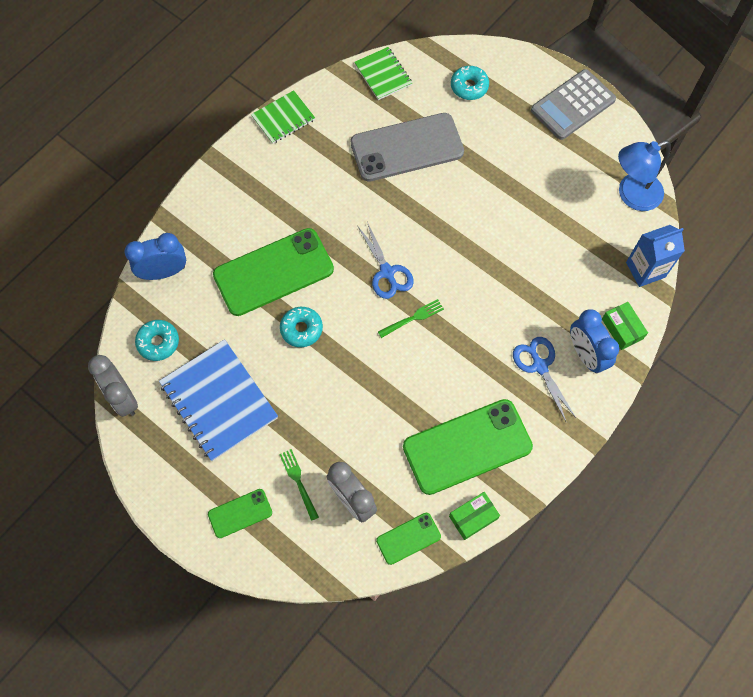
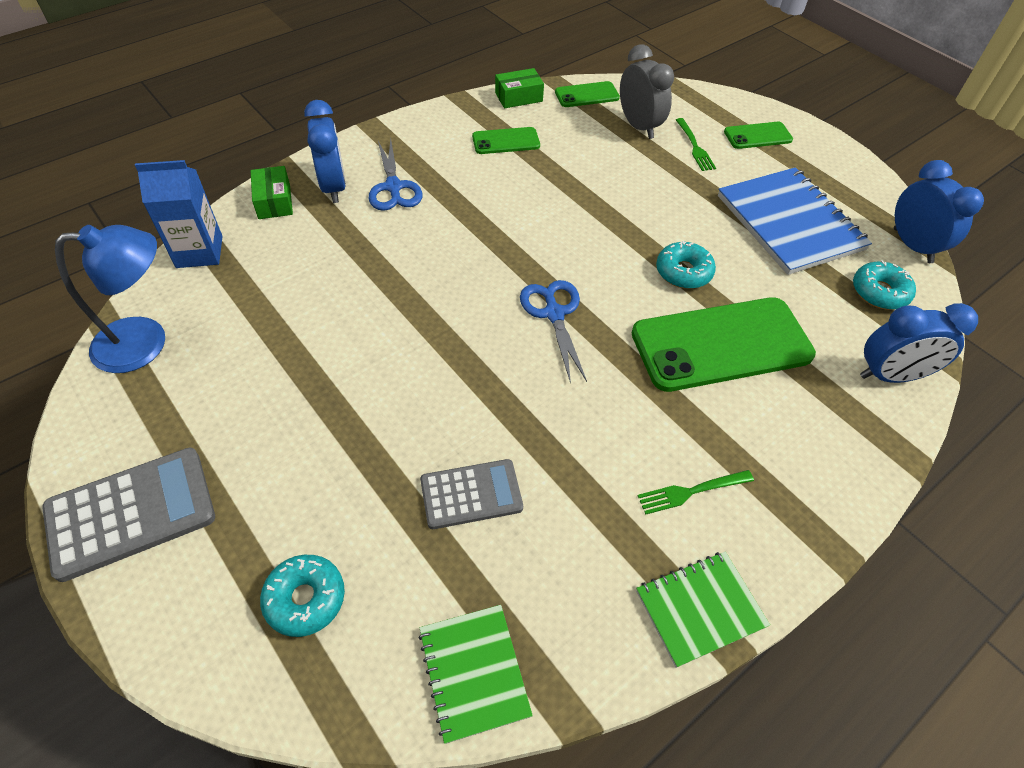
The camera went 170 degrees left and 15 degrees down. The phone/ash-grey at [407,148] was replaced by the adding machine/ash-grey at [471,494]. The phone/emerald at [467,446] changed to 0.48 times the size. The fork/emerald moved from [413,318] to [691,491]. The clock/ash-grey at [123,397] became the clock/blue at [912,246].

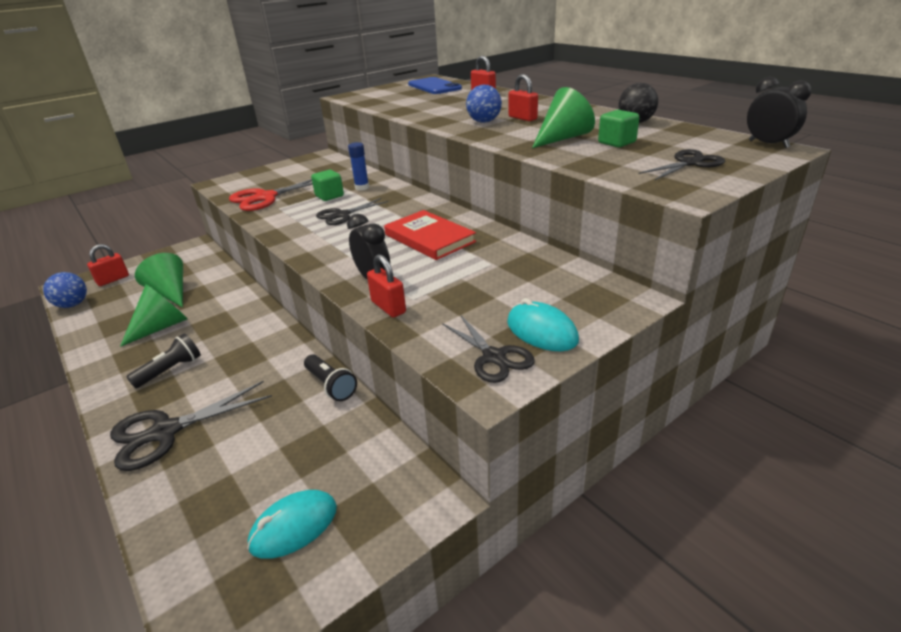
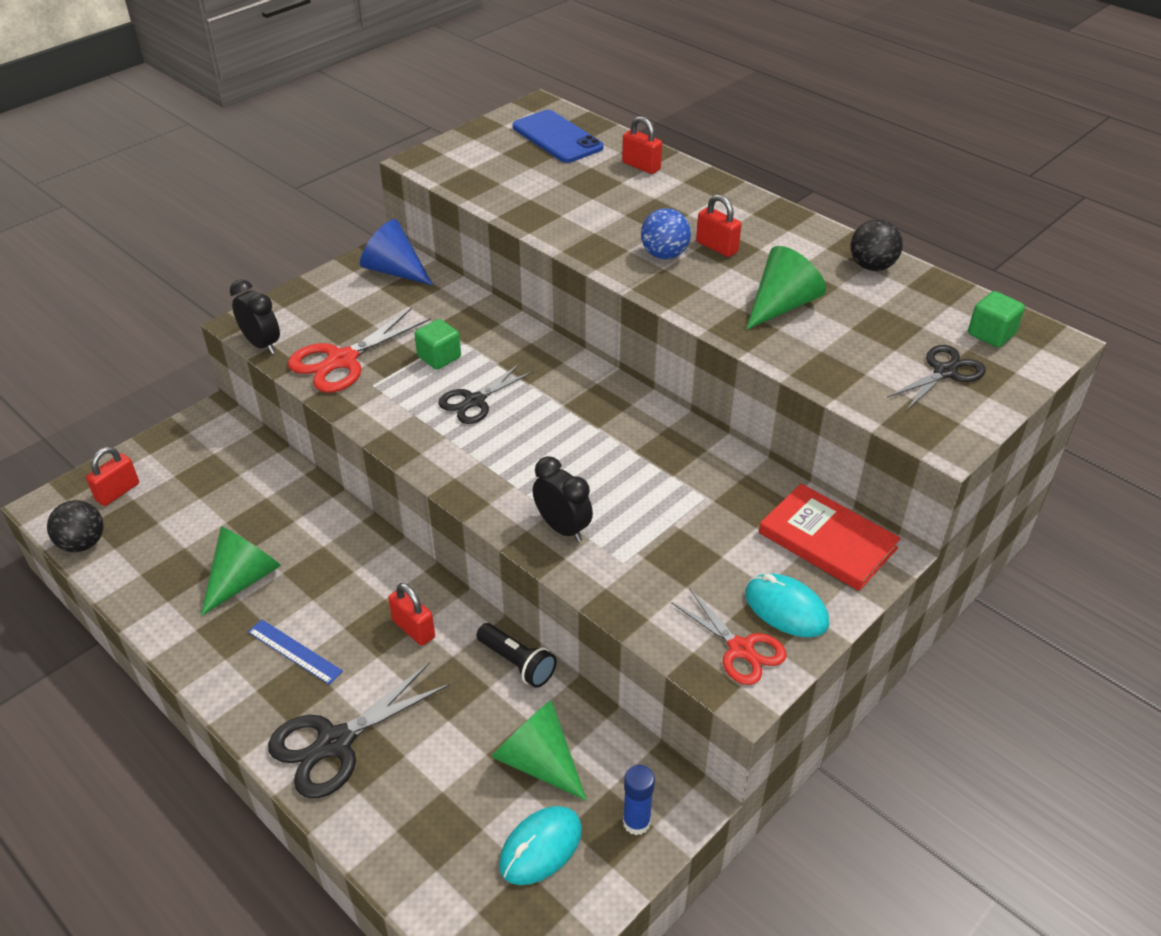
The camera went 10 degrees left and 10 degrees up. The sphere/blue at [73,305] became the sphere/jet-black at [83,543]. The clock/jet-black moved from [768,144] to [262,344]. The flashlight/jet-black at [170,370] was replaced by the straightedge/blue at [294,651]. The cone/blue at [395,271] appeared. The small lock/scarlet moved from [388,307] to [413,629]. The cone/emerald moved from [170,293] to [538,761]. The glue/blue moved from [362,187] to [636,822]. The pair of scissors/jet-black at [494,357] became the pair of scissors/scarlet at [740,649]. The hardback/scarlet moved from [429,238] to [827,540]. The solid cube/emerald moved from [616,142] to [991,334].

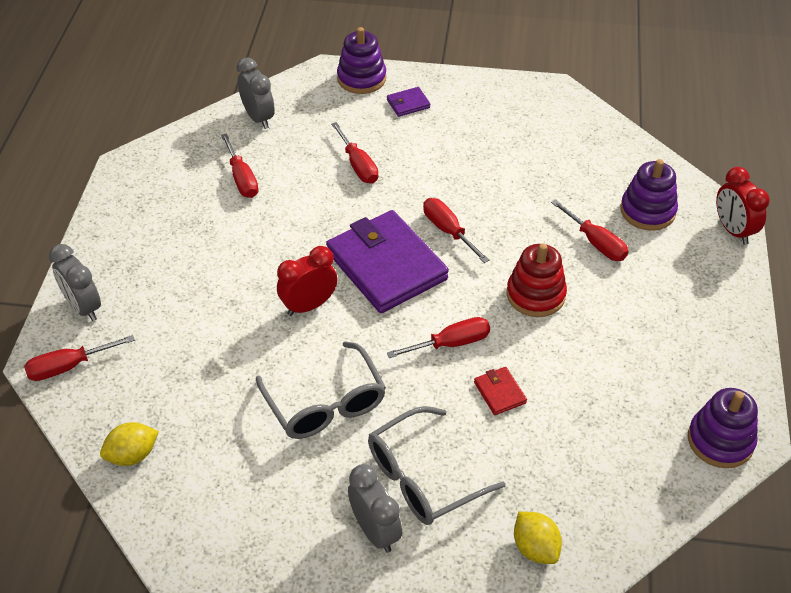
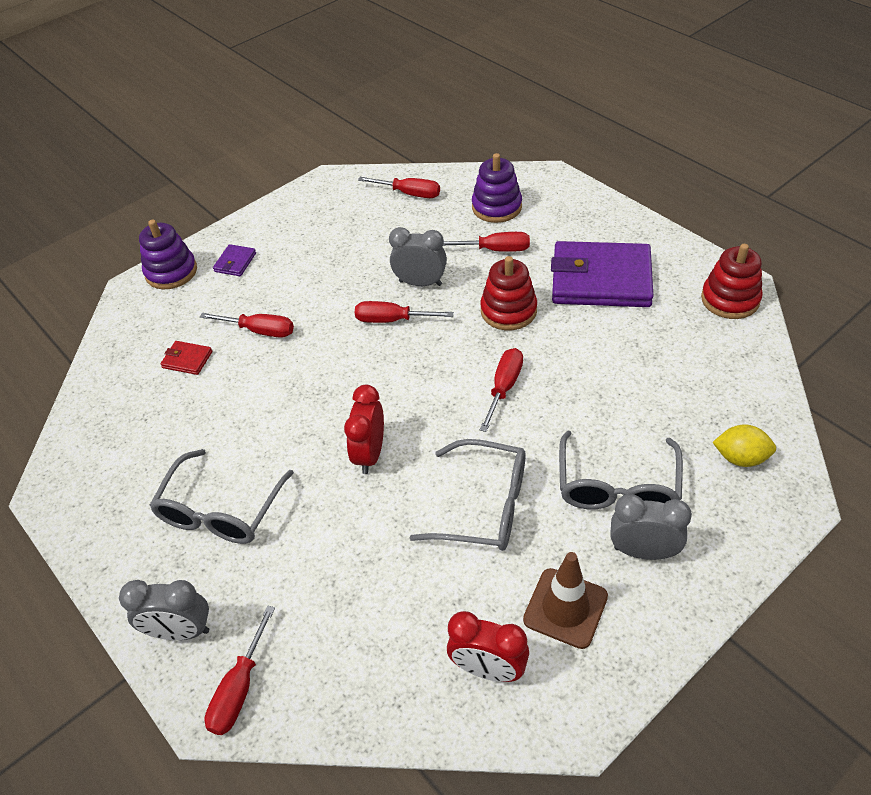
The camera went 45 degrees left and 0 degrees up. The eyeglasses/ash-grey at [220,511] appeared. The billfold/scarlet moved from [499,392] to [187,360]. The screwdriver/scarlet moved from [242,178] to [409,194]. The clock/ash-grey moved from [258,118] to [420,283]. The clock/scarlet moved from [733,230] to [488,669]. The road cone/brown at [565,608] appeared. The billfold/royal purple moved from [386,266] to [601,279]. The stacking rings/royal purple at [720,440] became the stacking rings/scarlet at [730,299]. The lemon/golden at [132,455] disappeared.

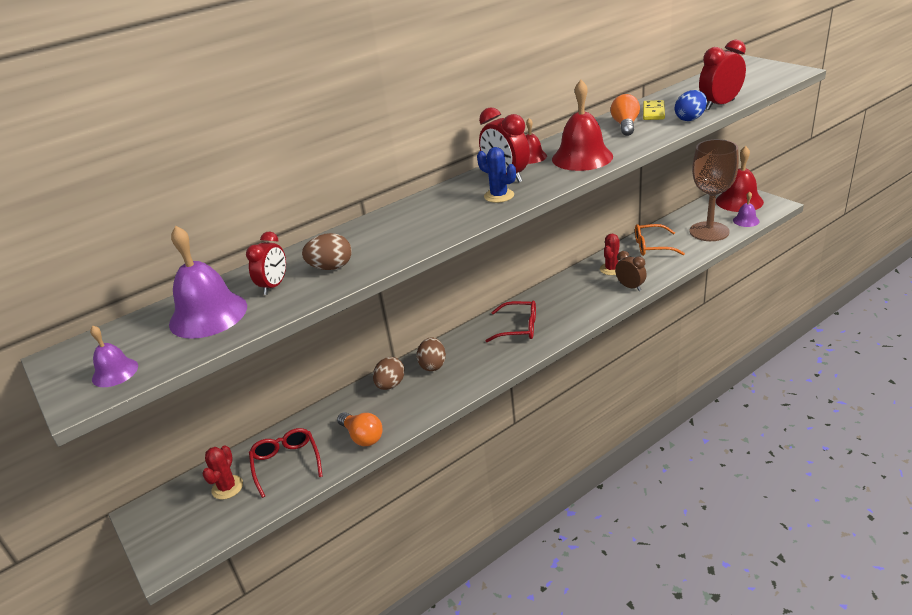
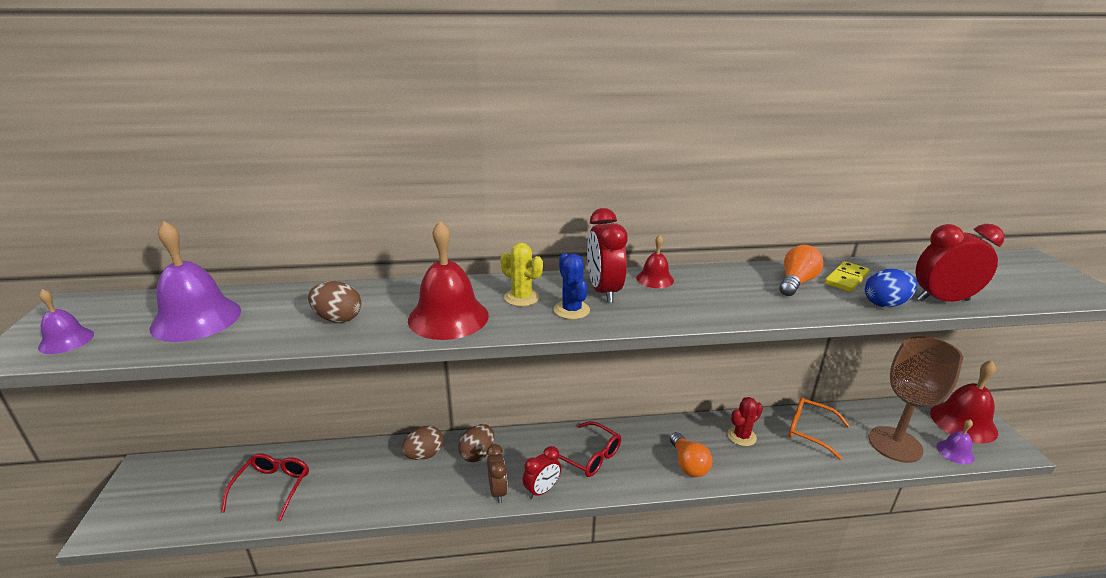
The camera went 25 degrees right and 5 degrees down. The school bell/scarlet moved from [582,157] to [448,317]. The clock/brown moved from [630,287] to [497,491]. The cactus/golden at [521,297] appeared. The clock/scarlet moved from [274,286] to [542,490]. The lightbulb/orange moved from [362,437] to [688,464]. The cactus/scarlet at [227,487] disappeared.

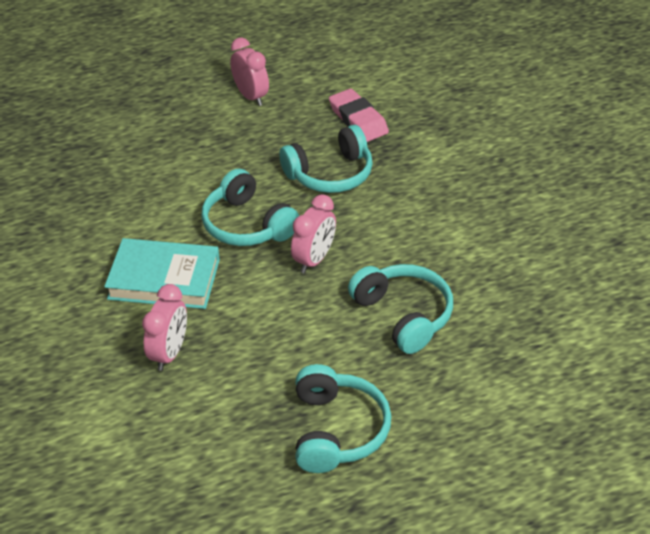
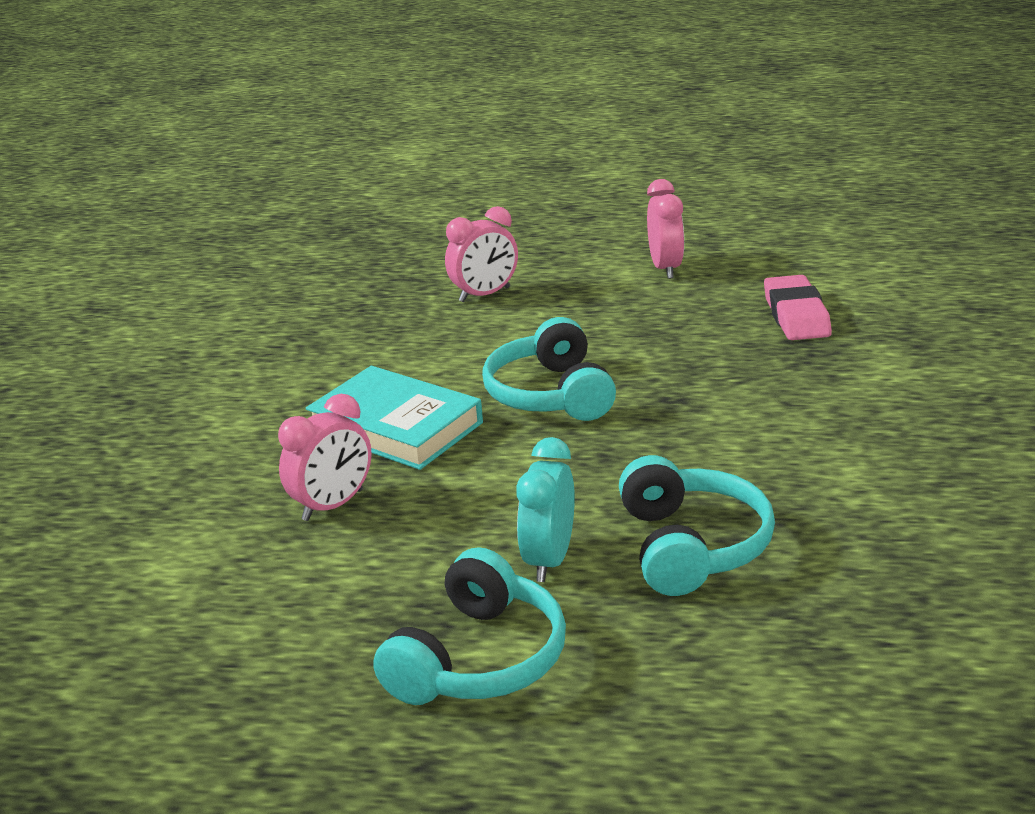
The camera went 30 degrees right and 15 degrees down. The clock/rosy moved from [314,260] to [485,295]. The clock/turquoise at [549,560] appeared. The over-ear headphones/turquoise at [330,174] disappeared.

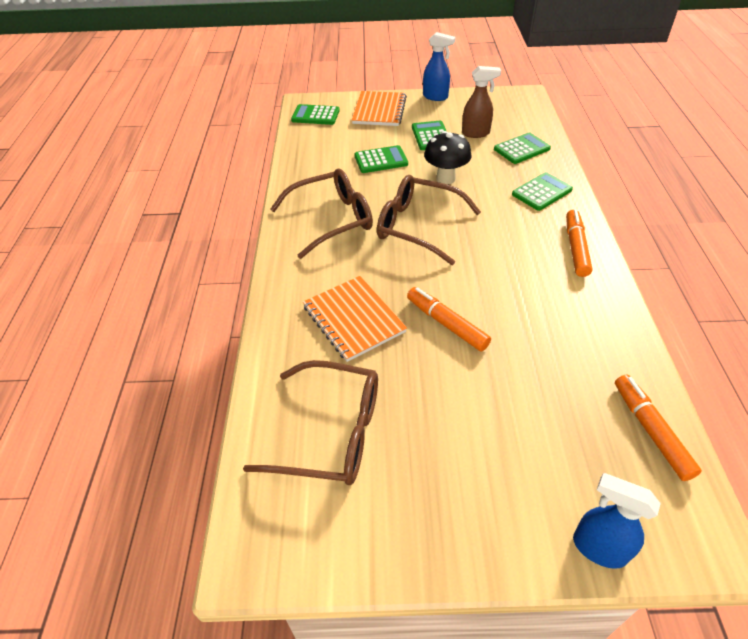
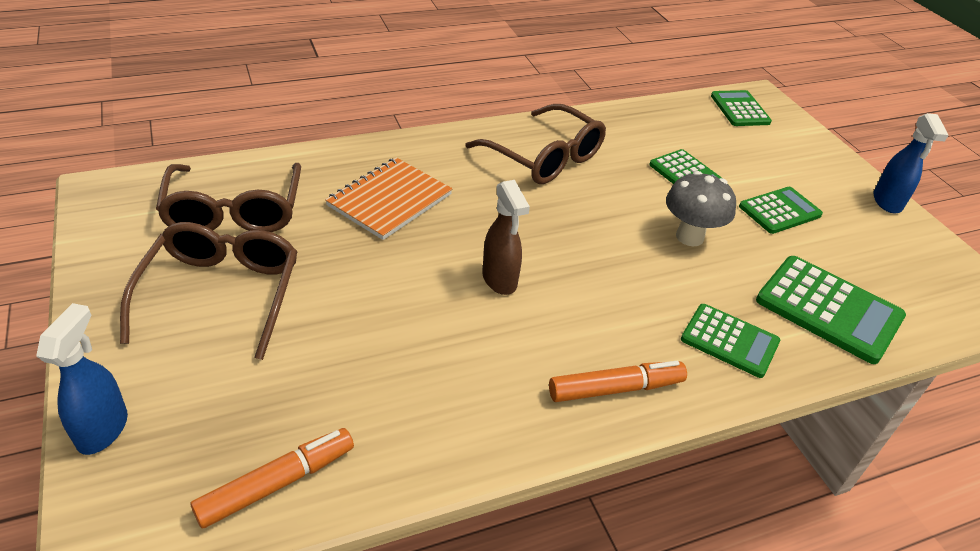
The camera went 65 degrees right and 5 degrees down. The eyeglasses/brown moved from [418,226] to [221,294]. The spray bottle/brown moved from [476,133] to [500,280]. The toadstool/jet-black at [445,178] became the toadstool/ash-grey at [689,237]. The adding machine/emerald at [521,149] changed to 1.54 times the size. The exercise book/orange at [379,110] disappeared. The felt pen/orange at [446,324] disappeared.

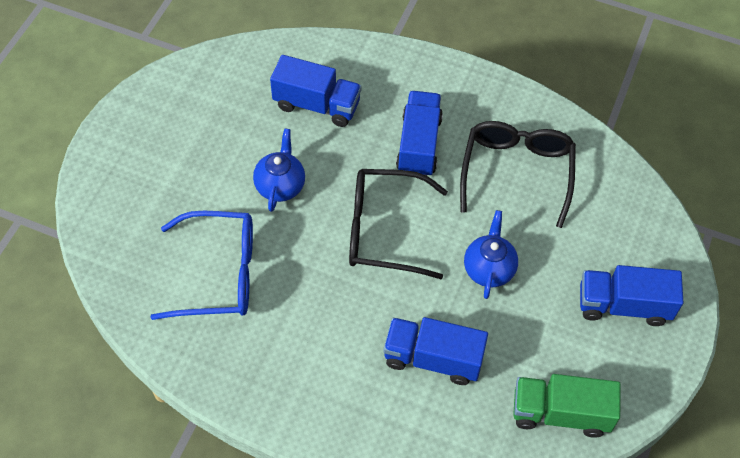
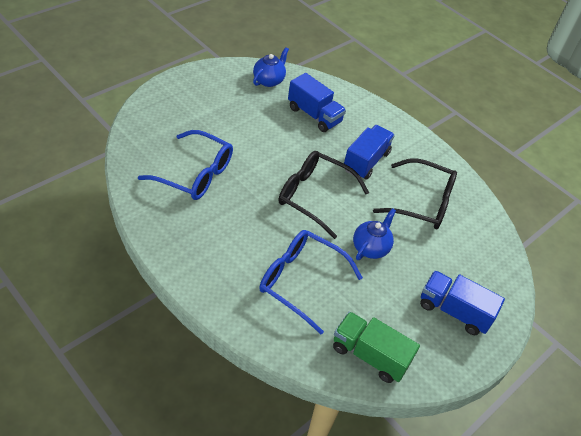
The camera went 20 degrees right and 10 degrees down. The teapot/blue moved from [280,185] to [269,80]. The lorry/blue at [433,359] was replaced by the eyeglasses/blue at [300,281]. The eyeglasses/jet-black at [516,172] turned 75 degrees clockwise.

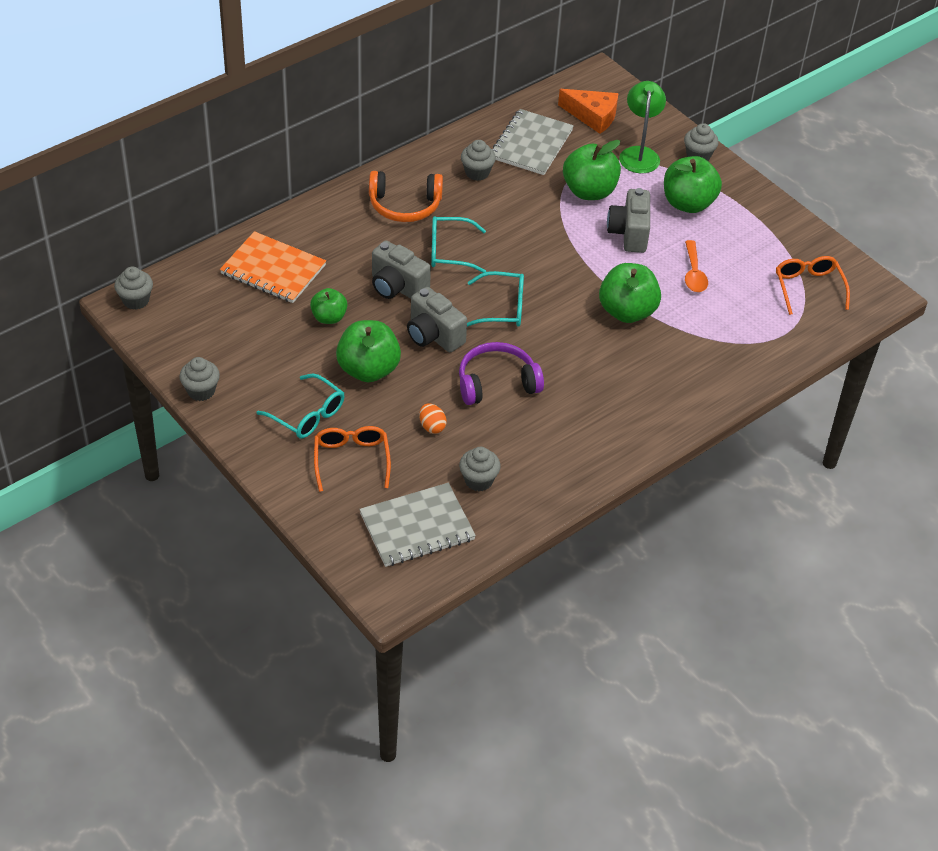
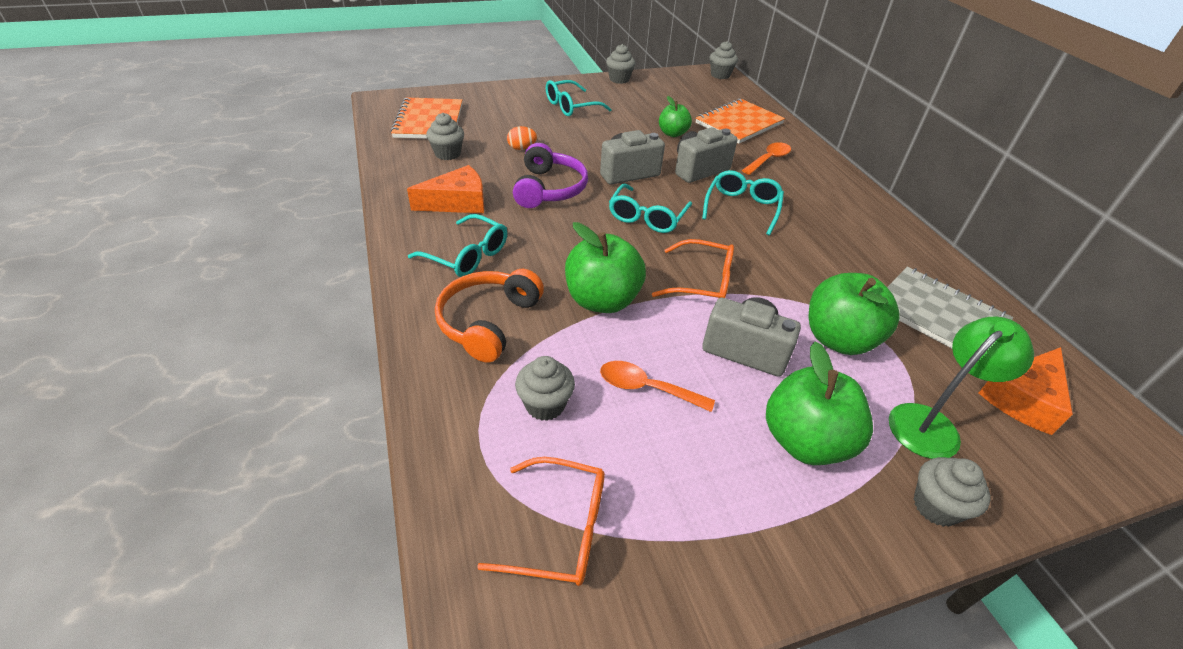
The camera went 110 degrees right and 5 degrees down. The exercise book/ash-grey at [417,527] became the exercise book/orange at [429,121]. The cheese/orange at [457,202] appeared. The eyeglasses/turquoise at [467,256] appeared. The over-ear headphones/orange moved from [405,205] to [488,322]. The cupcake/ash-grey moved from [477,172] to [545,405]. The eyeglasses/orange moved from [351,460] to [702,282]. The teaspoon/orange at [768,159] appeared. The reading lamp/emerald at [639,154] turned 60 degrees counterclockwise. The toy apple/emerald at [368,370] disappeared.

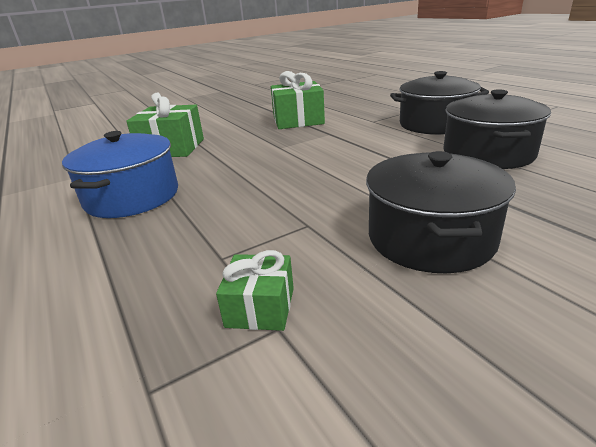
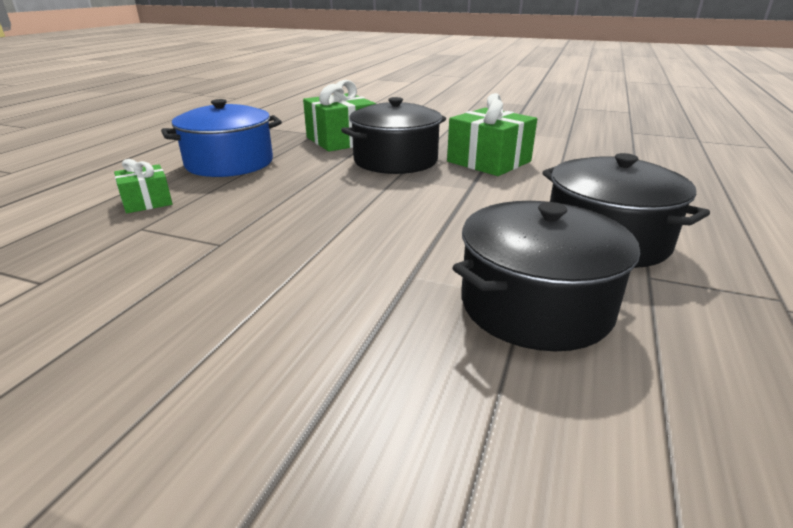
The camera went 50 degrees right and 0 degrees up. The wrapped gift/emerald moved from [260,307] to [147,202]. The cooking pot/jet-black moved from [430,238] to [395,160].

